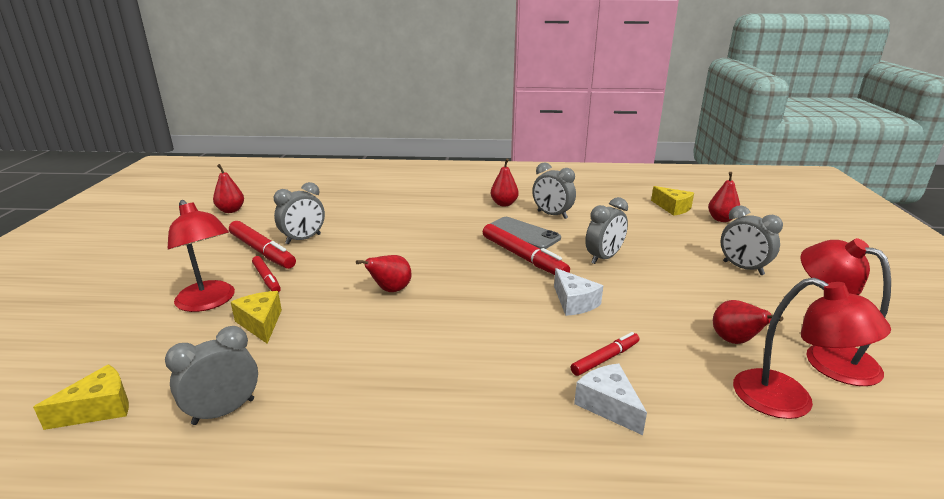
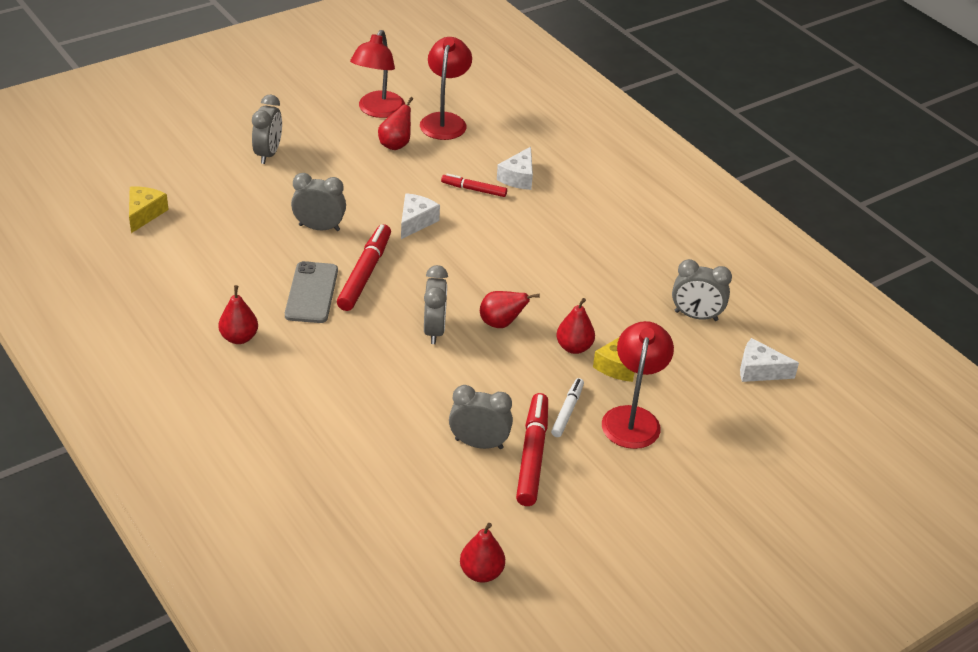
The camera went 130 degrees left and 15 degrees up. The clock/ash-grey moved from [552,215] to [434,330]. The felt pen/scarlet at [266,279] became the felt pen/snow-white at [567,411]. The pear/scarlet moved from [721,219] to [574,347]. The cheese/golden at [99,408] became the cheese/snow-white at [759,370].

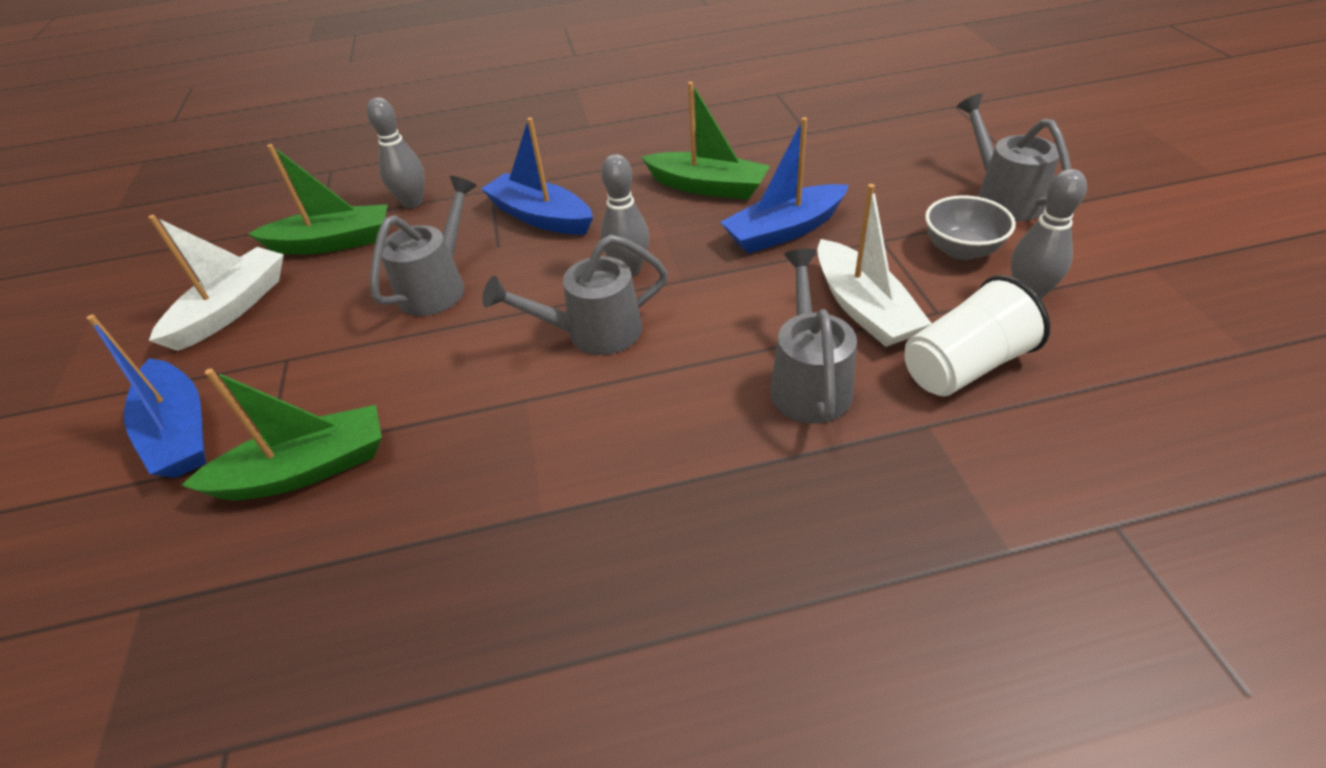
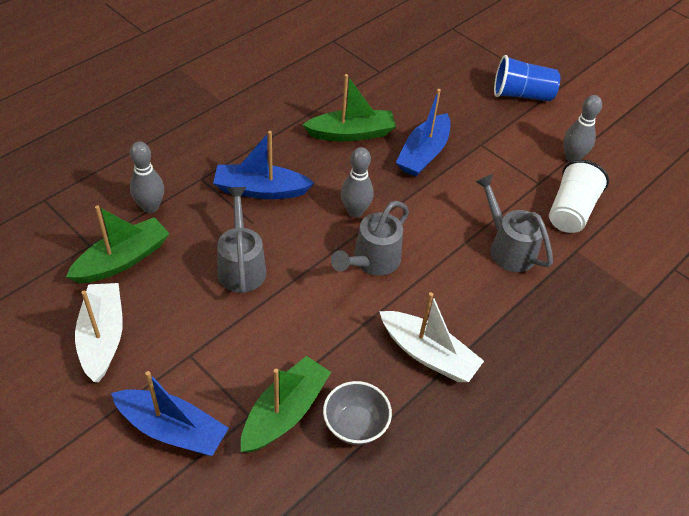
The camera went 40 degrees left and 5 degrees up. The serving bowl/ash-grey moved from [961,250] to [355,425]. The boat/snow-white moved from [863,308] to [428,354]. The watering pot/ash-grey at [1002,197] was replaced by the beaker/blue at [521,95].

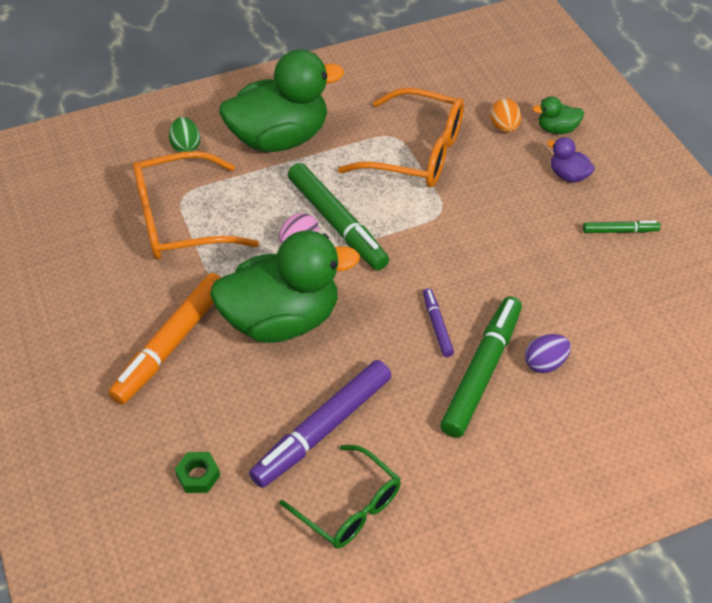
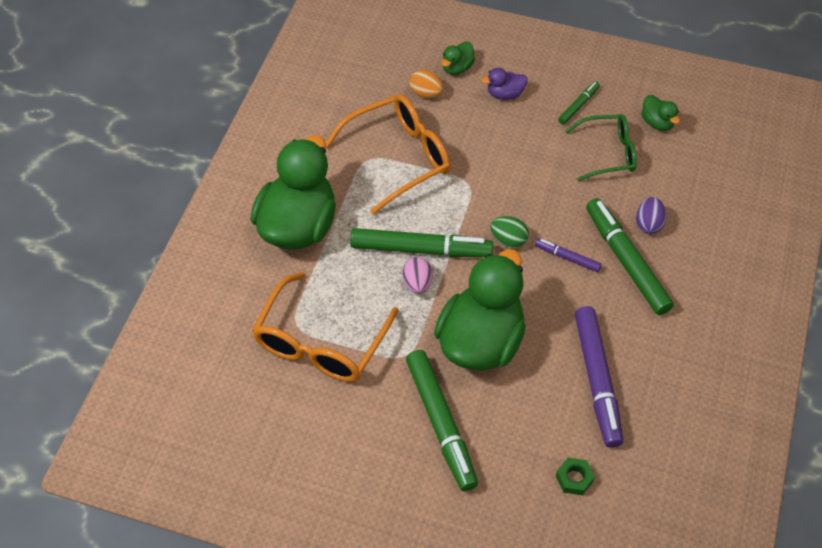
The camera went 50 degrees left and 5 degrees up. The felt pen/orange at [171,344] became the felt pen/emerald at [441,424]. The toy egg/emerald moved from [186,147] to [508,240]. The eyeglasses/emerald moved from [349,506] to [607,153]. The rubber duck/emerald at [657,123] appeared.

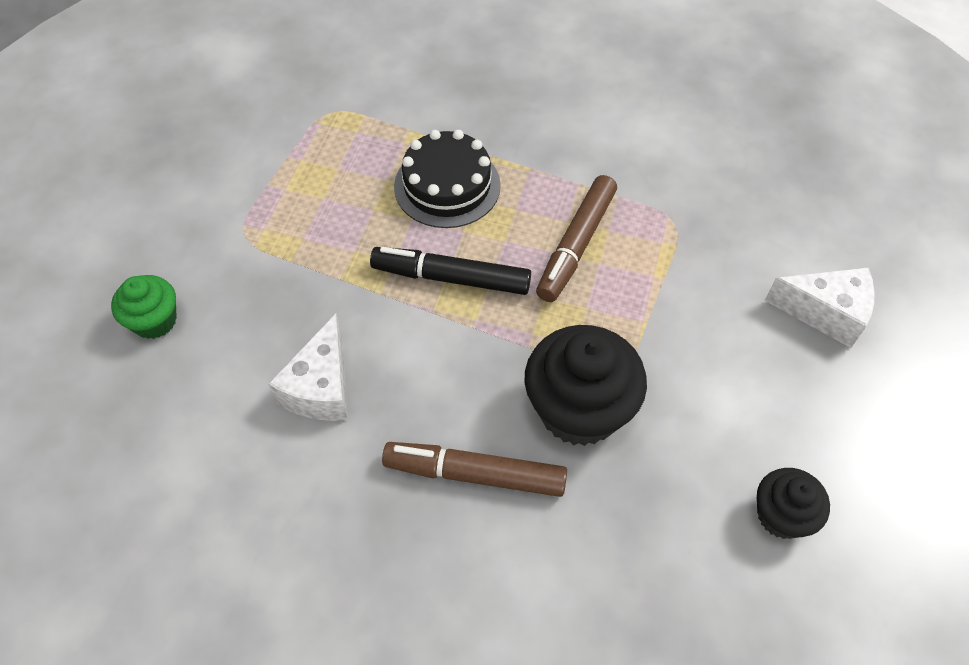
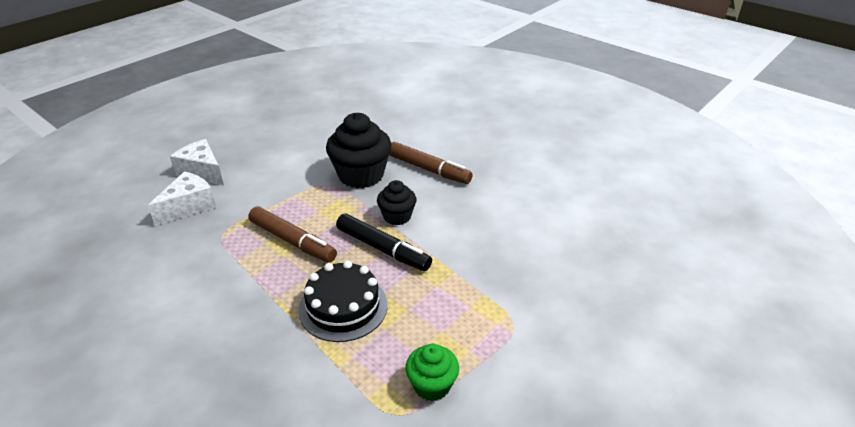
The camera went 155 degrees left and 20 degrees down. The cheese/snow-white moved from [321,387] to [189,207]. The felt pen/brown at [576,245] turned 75 degrees clockwise. The cupcake/jet-black moved from [781,515] to [397,216]. The cupcake/emerald moved from [155,321] to [432,385].

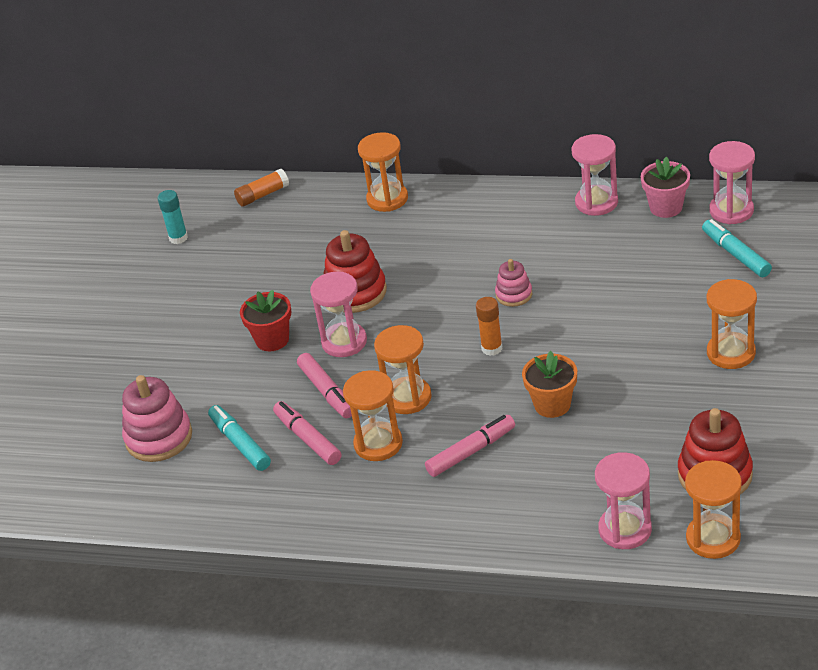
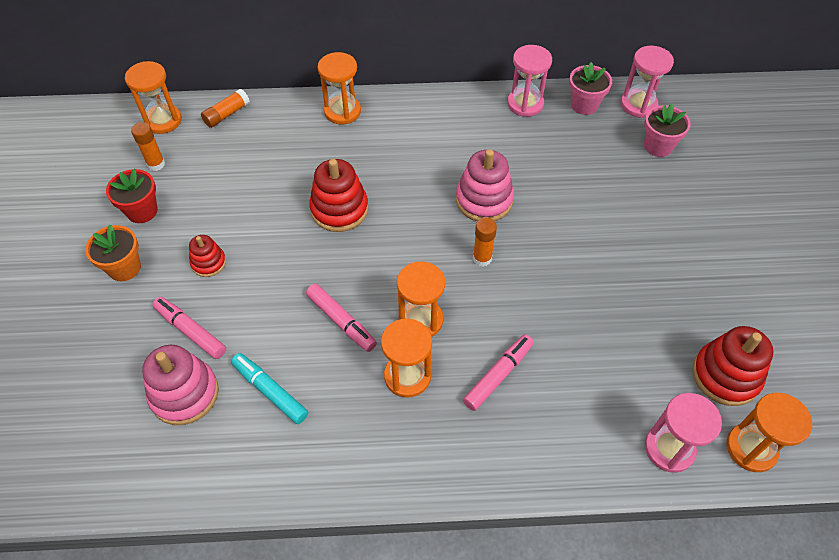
The camera went 20 degrees left and 15 degrees up. The plant pot/orange moved from [552,404] to [124,268]. The plant pot/scarlet moved from [272,340] to [142,211]. The hourglass/orange moved from [731,353] to [163,121]. The glue/turquoise at [178,238] became the glue/orange at [156,164]. The felt pen/rosy moved from [308,439] to [191,331]. The stacking rings/scarlet at [208,263] appeared. The stacking rings/rosy at [514,294] changed to 1.74 times the size. The felt pen/turquoise at [736,254] was replaced by the plant pot/rosy at [658,146]. The hourglass/rosy at [344,342] disappeared.

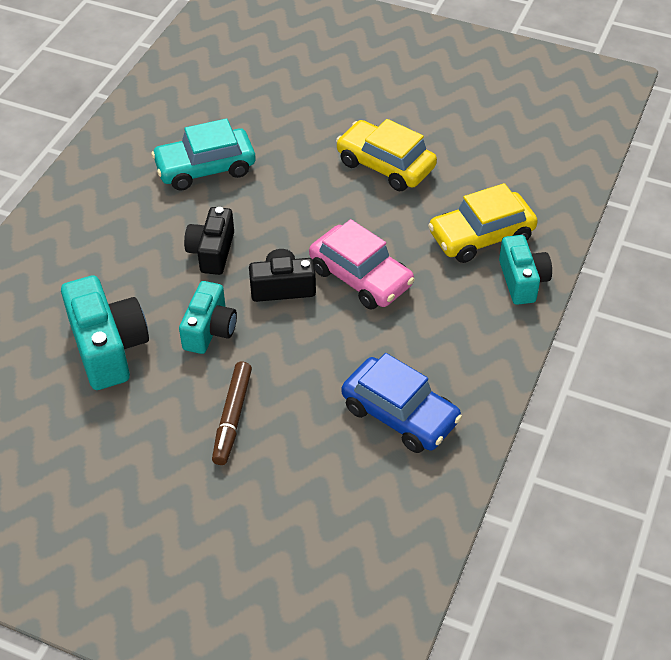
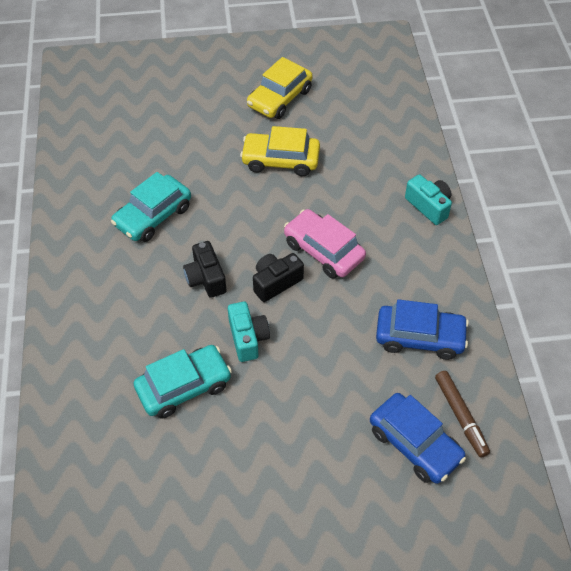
The camera went 30 degrees left and 5 degrees up. The camera/turquoise at [108,348] was replaced by the car/turquoise at [184,387]. The car/golden moved from [481,236] to [280,98]. The car/rosy at [361,277] turned 150 degrees counterclockwise. The car/blue at [415,444] appeared. The felt pen/brown moved from [232,417] to [460,416].

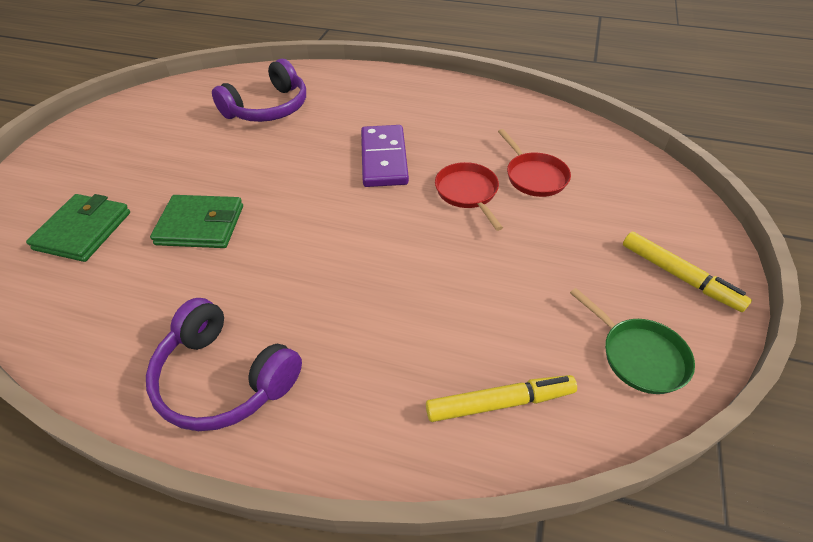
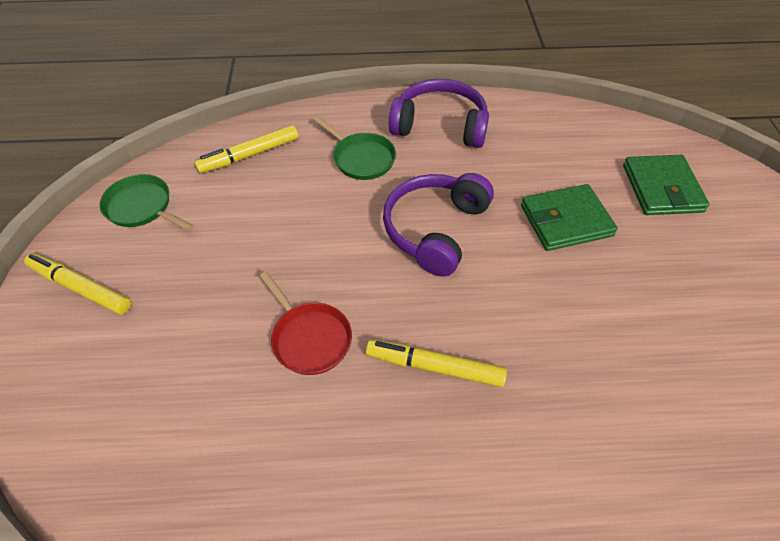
The camera went 160 degrees right and 5 degrees up. The frying pan/emerald at [361,158] appeared. The domino piece/royal purple at [383,159] was replaced by the felt pen/golden at [434,367]. The over-ear headphones/royal purple moved from [268,108] to [435,229]. The frying pan/scarlet at [534,176] disappeared.

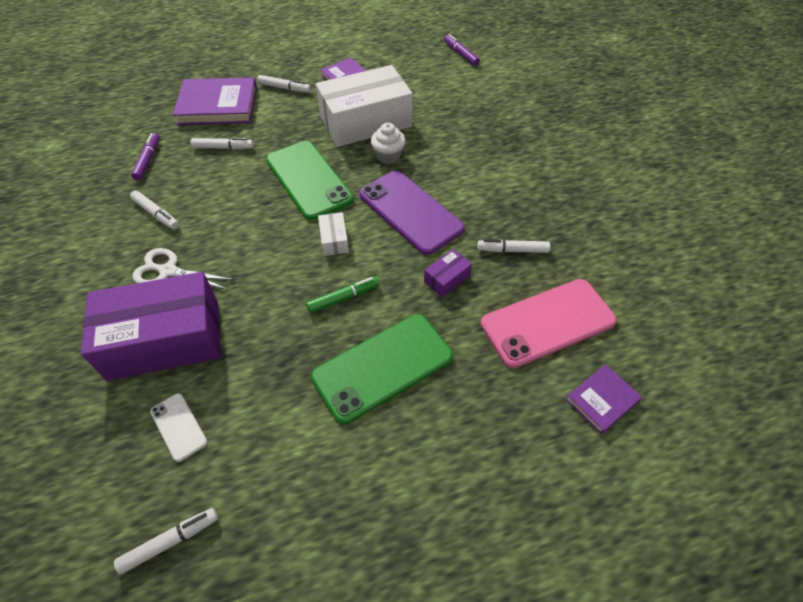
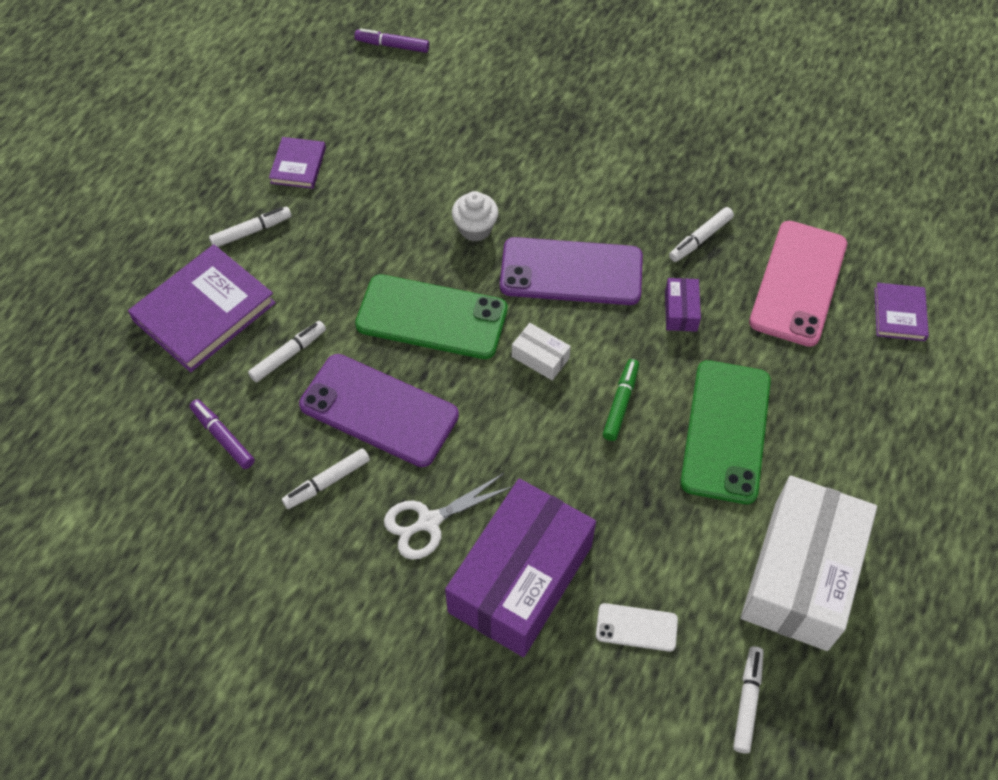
The camera went 45 degrees left and 5 degrees up. The felt pen/snow-white at [156,214] turned 150 degrees clockwise. The phone/royal purple at [379,410] appeared. The parcel/snow-white moved from [365,122] to [800,574].

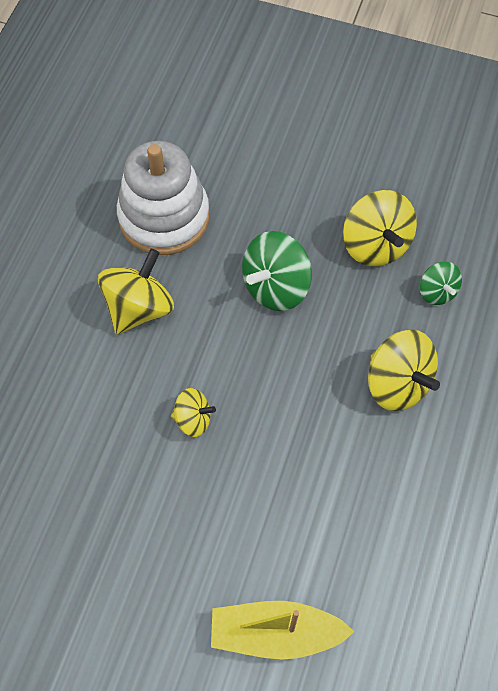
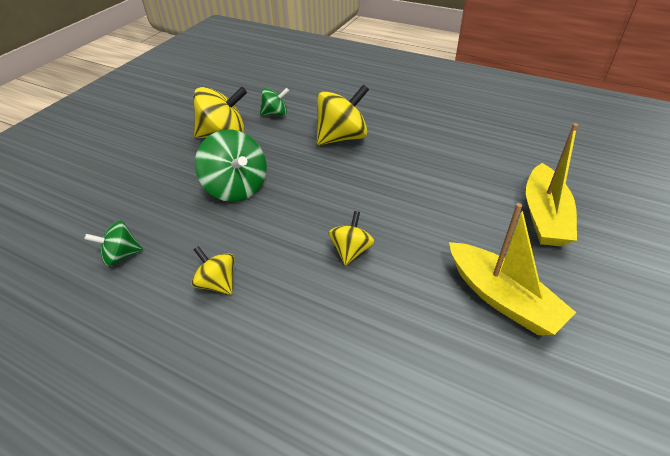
The camera went 80 degrees left and 20 degrees down. The stacking rings/snow-white at [164,217] was replaced by the toy top/emerald at [121,256]. The toy top/golden at [139,308] changed to 0.58 times the size. The boat/golden at [502,298] appeared.

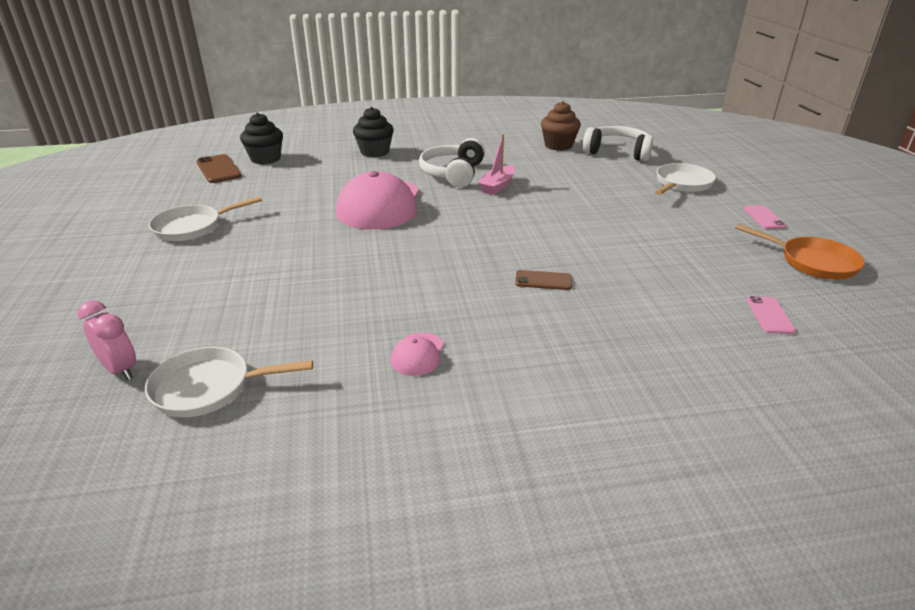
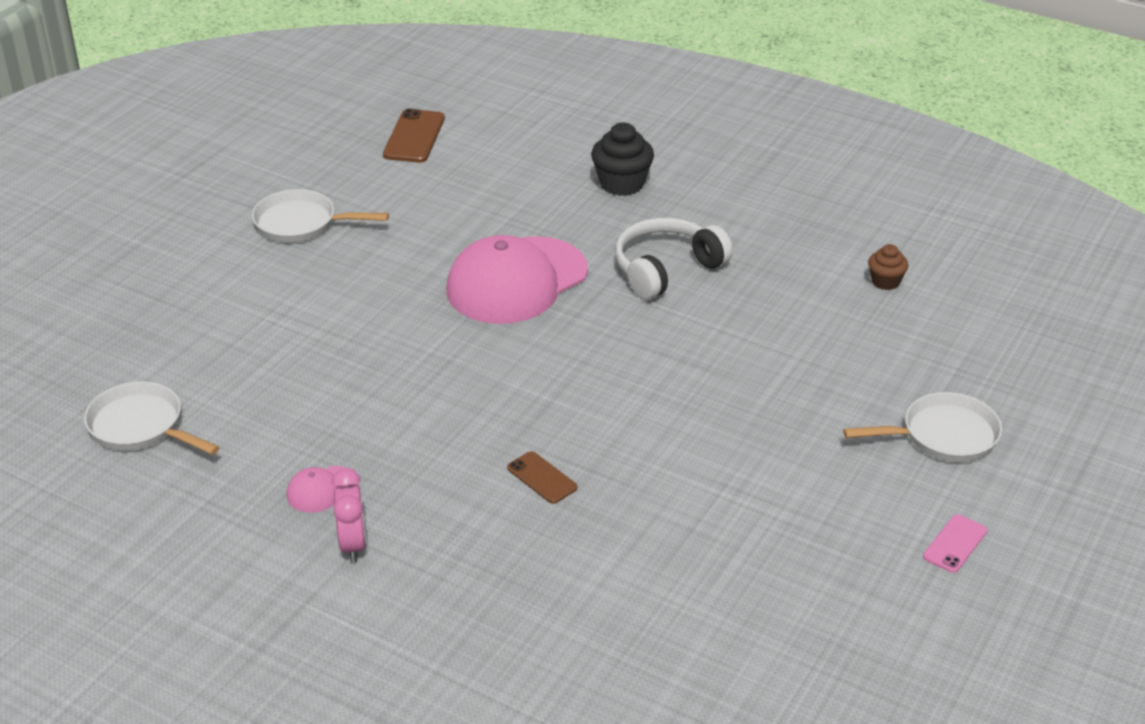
The camera went 40 degrees right and 5 degrees up. The clock/rosy moved from [120,370] to [353,545]. The cupcake/brown at [558,145] changed to 0.59 times the size. The cupcake/jet-black at [265,159] disappeared. The boat/rosy at [497,186] disappeared. The over-ear headphones/snow-white at [617,152] disappeared. The frying pan/orange at [812,262] disappeared. The phone/rosy at [769,315] disappeared.

